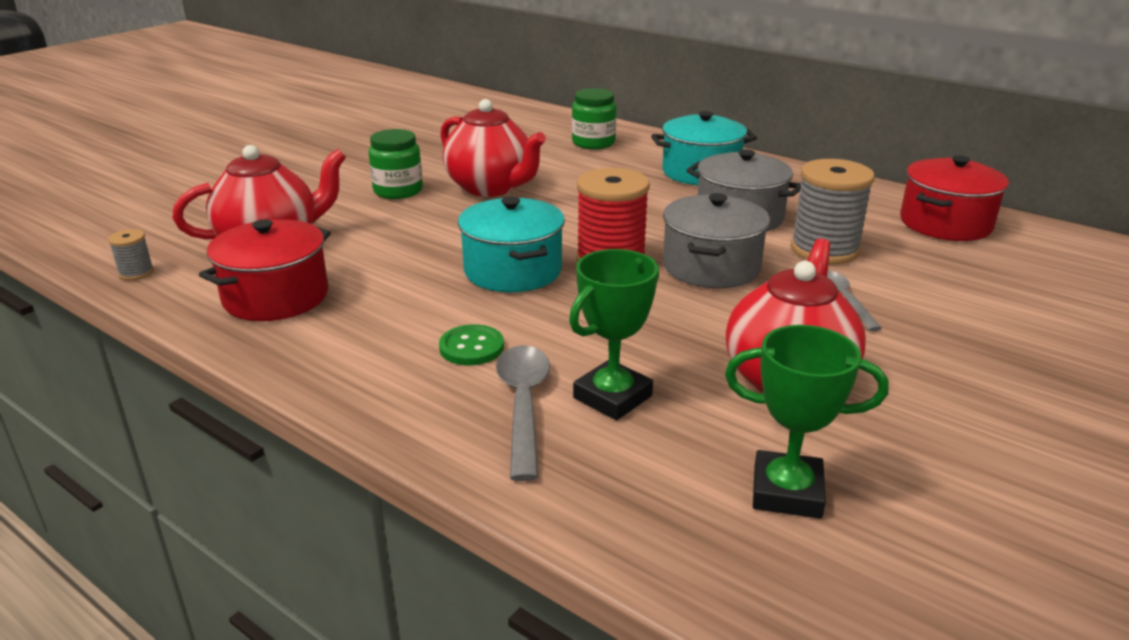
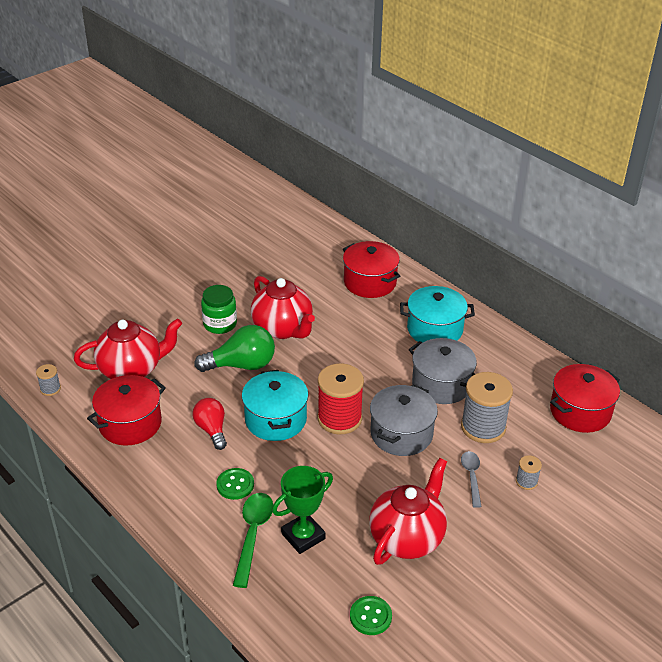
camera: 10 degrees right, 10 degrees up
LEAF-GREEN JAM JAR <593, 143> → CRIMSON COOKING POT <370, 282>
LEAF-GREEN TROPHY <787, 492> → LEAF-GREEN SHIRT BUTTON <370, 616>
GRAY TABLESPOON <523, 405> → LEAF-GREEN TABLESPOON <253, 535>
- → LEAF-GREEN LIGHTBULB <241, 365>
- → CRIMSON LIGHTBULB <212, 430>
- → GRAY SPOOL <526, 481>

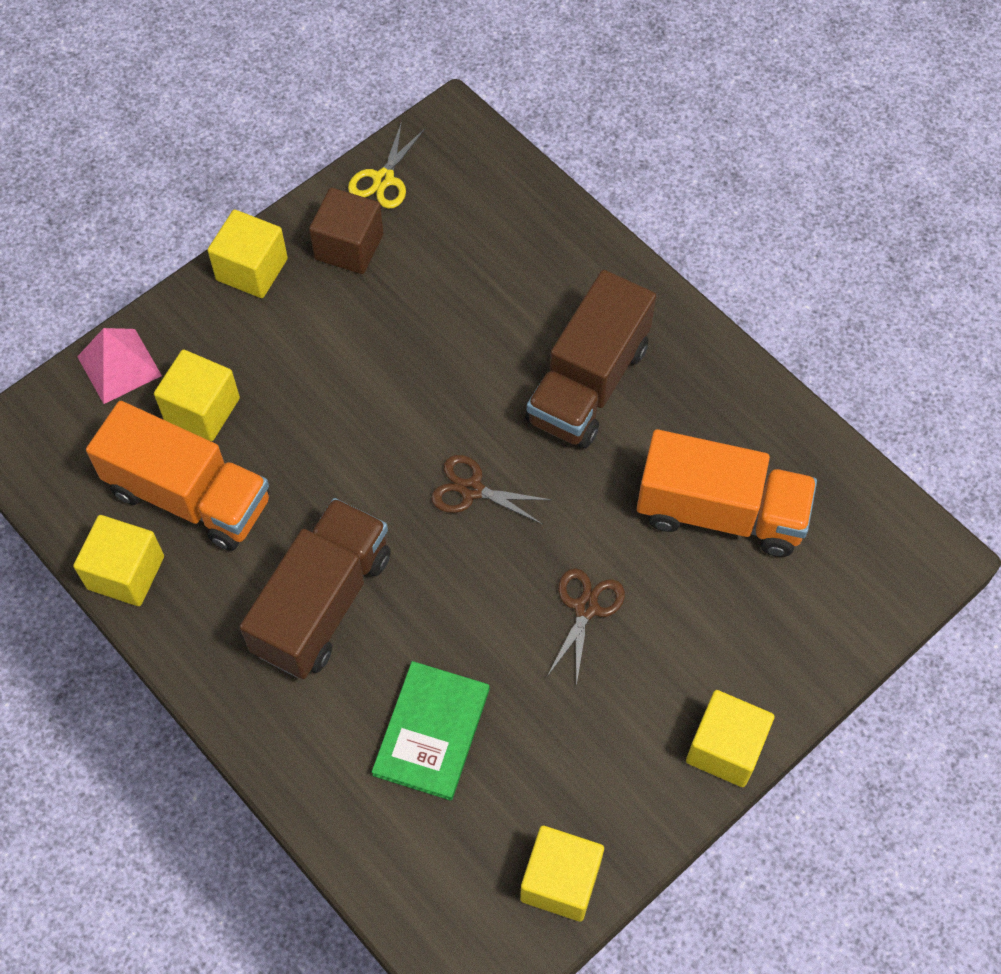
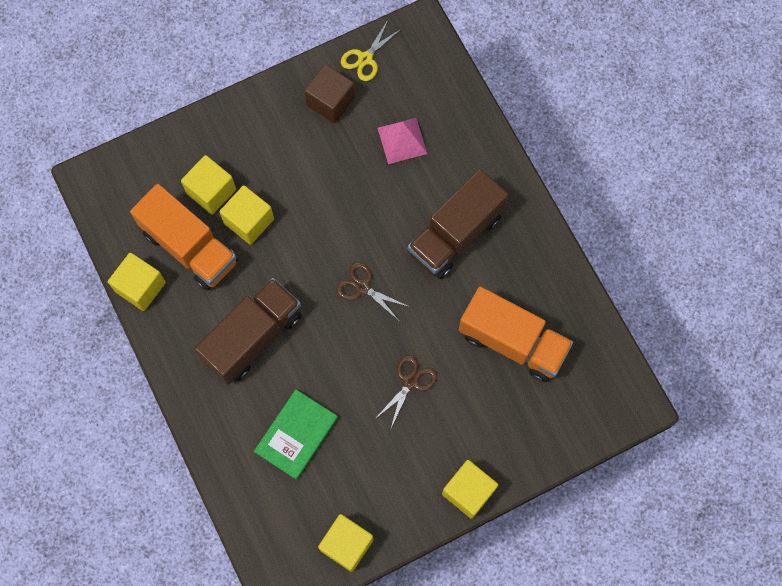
camera: 15 degrees right, 10 degrees up
GOLDEN SOLID CUBE <252, 269> → GOLDEN SOLID CUBE <249, 221>, relocated
ROSE-PINK SOLID PYRAMID <119, 366> → ROSE-PINK SOLID PYRAMID <402, 140>, relocated

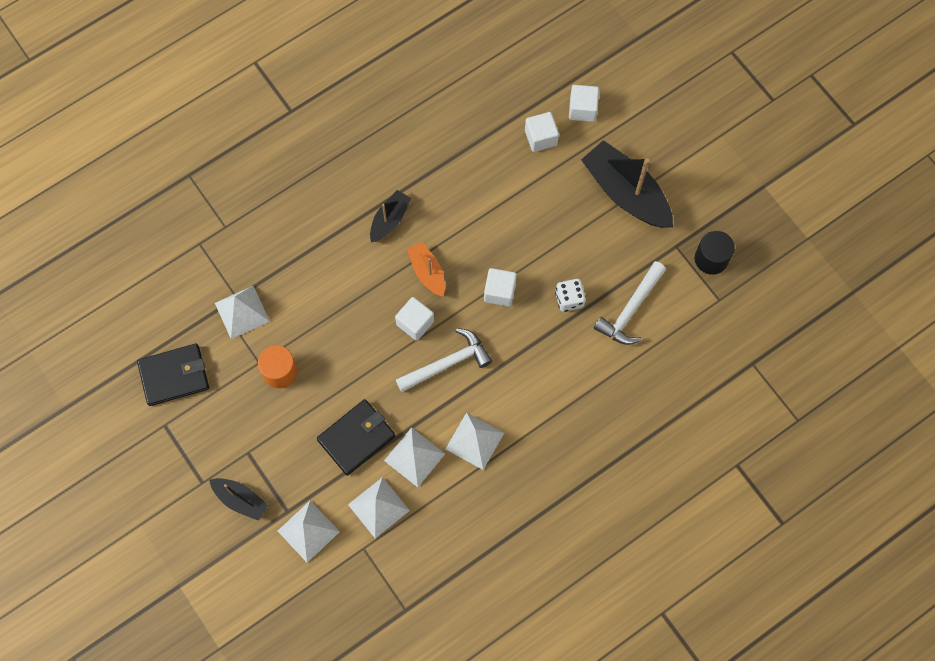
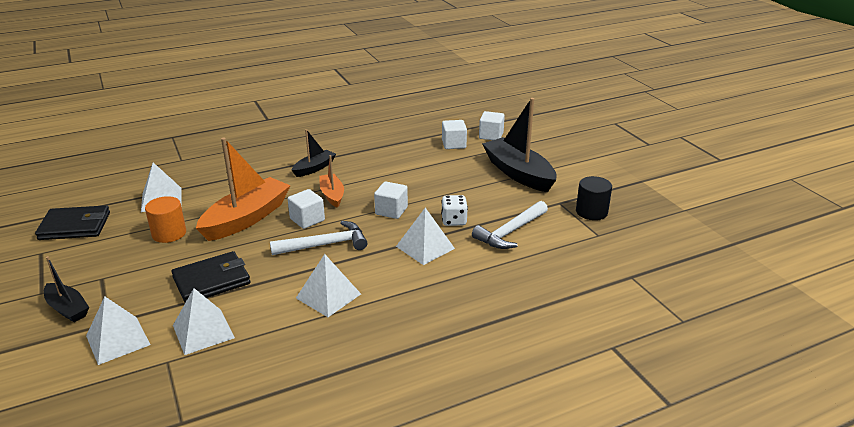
camera: 10 degrees right, 40 degrees down
PURE WHITE SOLID PYRAMID <414, 457> → PURE WHITE SOLID PYRAMID <425, 247>, relocated
- → ORANGE TOY BOAT <246, 218>

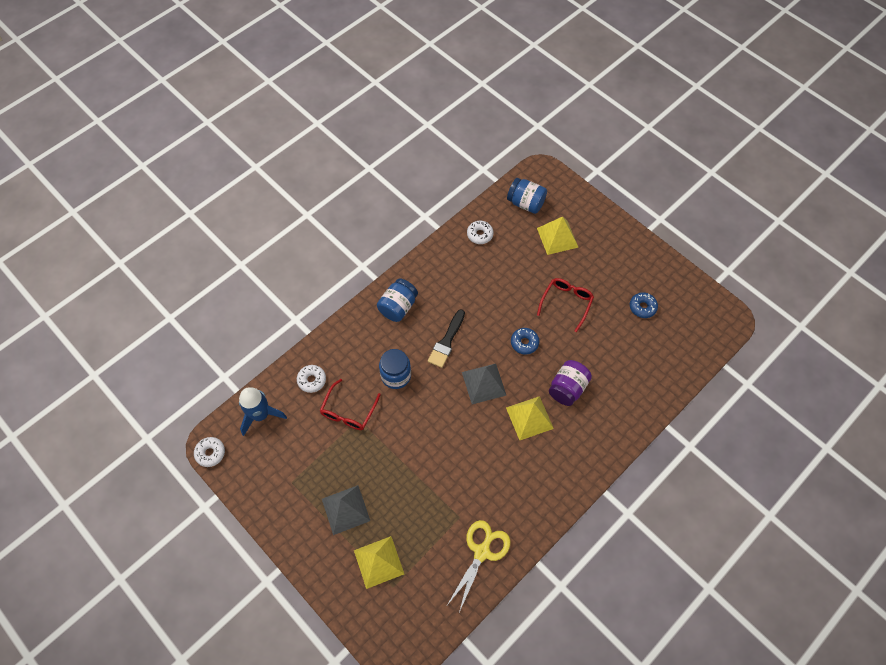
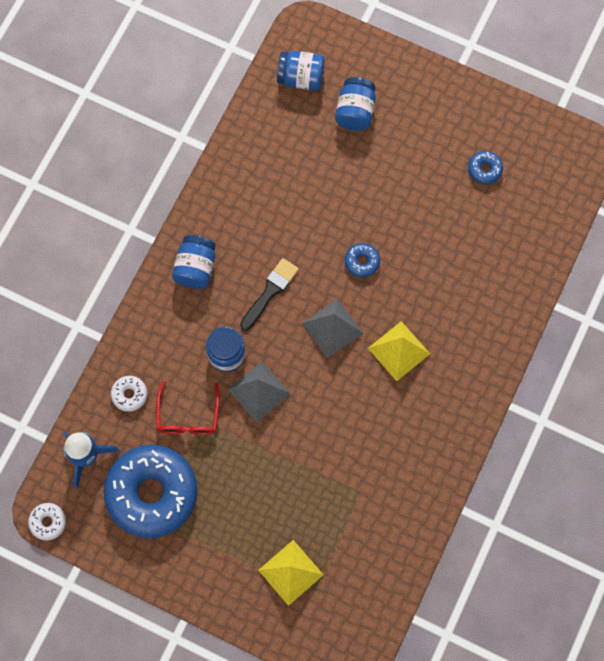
camera: 20 degrees left, 10 degrees up
GOLDEN SOLID PYRAMID <557, 237> → COBALT JAM JAR <355, 112>
PURE WHITE GLAZED DONUT <479, 235> → -
CRIMSON SPECTACLES <566, 303> → -
EBONY PAINTBRUSH <446, 341> → EBONY PAINTBRUSH <270, 292>, 150 degrees counterclockwise
PURPLE JAM JAR <567, 388> → -
GRAY SOLID PYRAMID <345, 509> → GRAY SOLID PYRAMID <259, 391>, relocated
GOLDEN PAIR OF SCISSORS <482, 552> → -
- → COBALT GLAZED DONUT <152, 493>

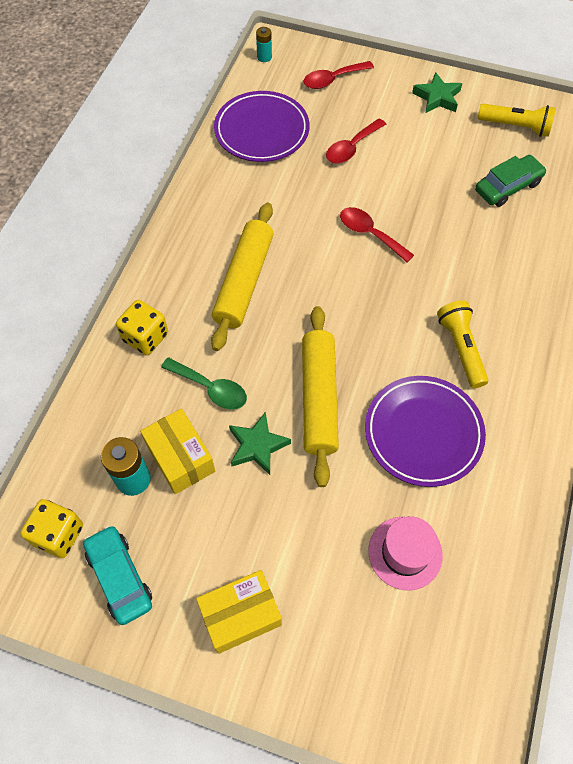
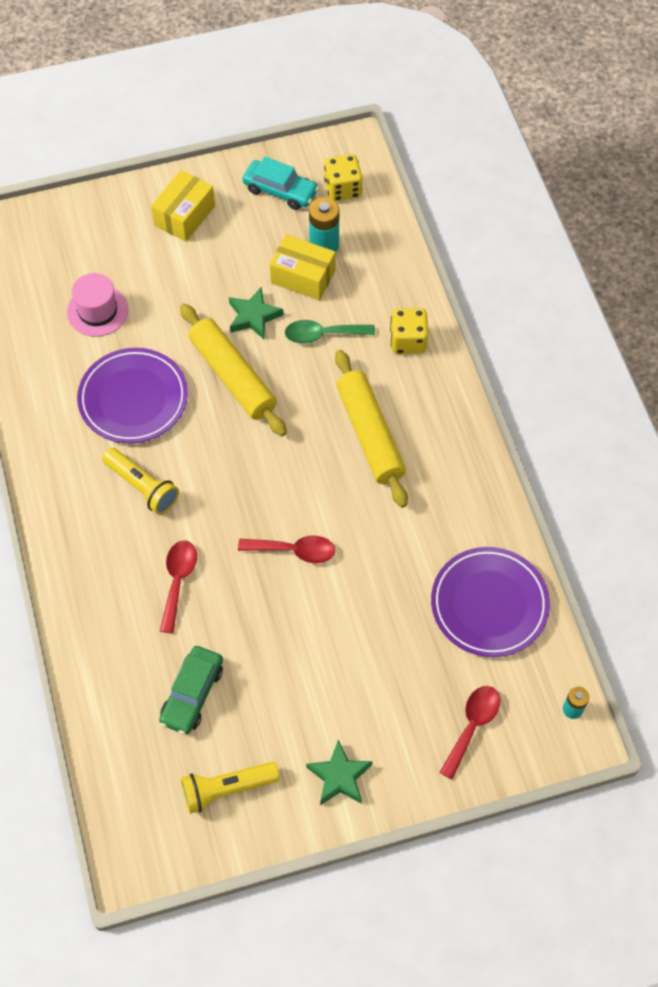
camera: 145 degrees right, 0 degrees up
CRIMSON TABLESPOON <351, 148> → CRIMSON TABLESPOON <178, 581>, relocated

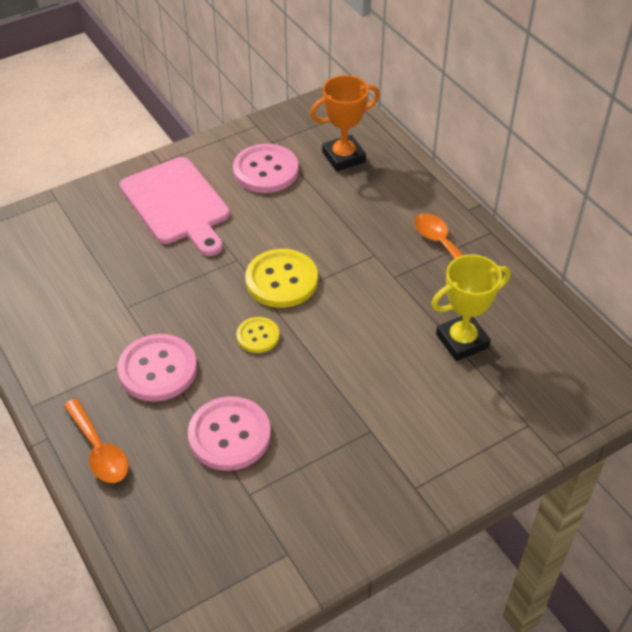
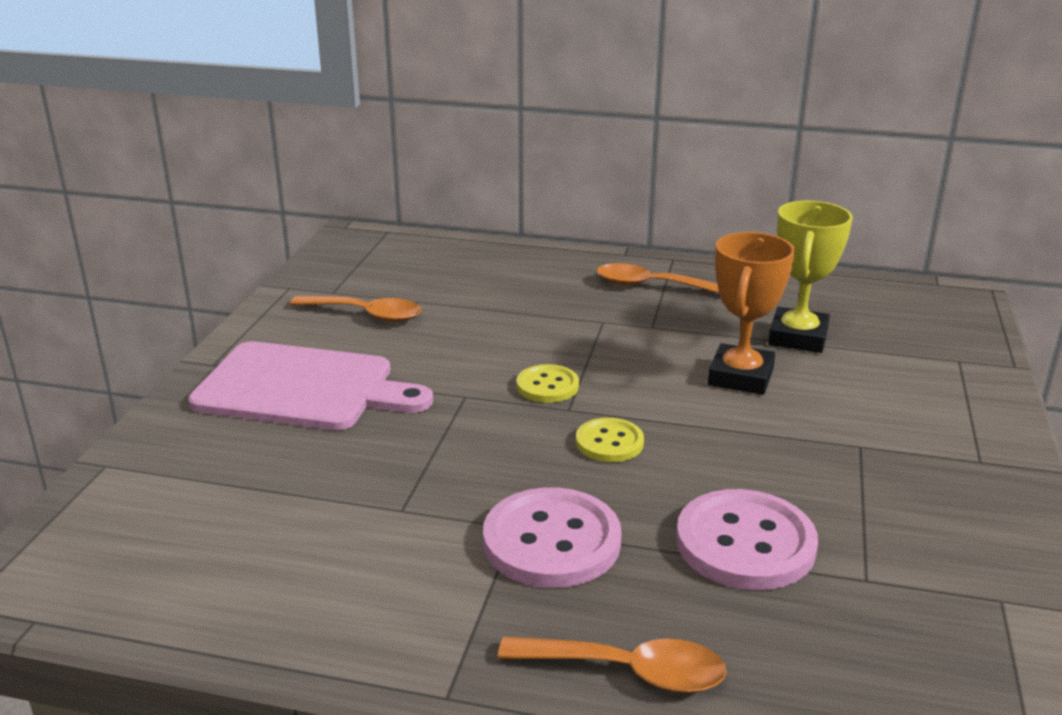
camera: 45 degrees left, 20 degrees down
ORANGE TROPHY <343, 157> → ORANGE TROPHY <740, 377>, relocated
ROSE-PINK SHIRT BUTTON <266, 170> → ORANGE TABLESPOON <366, 315>
GOLDEN SHIRT BUTTON <281, 280> → GOLDEN SHIRT BUTTON <547, 386>, x0.56

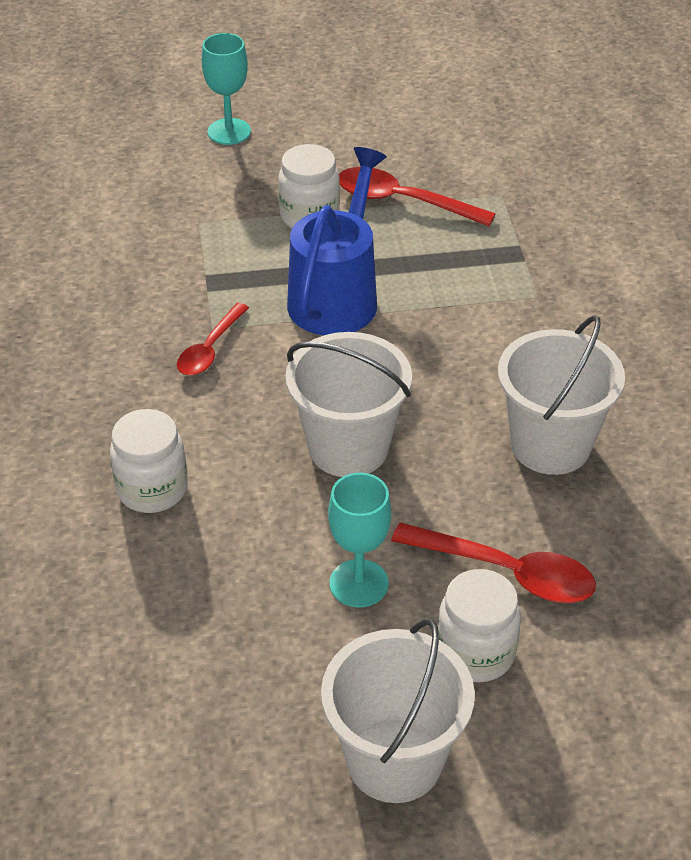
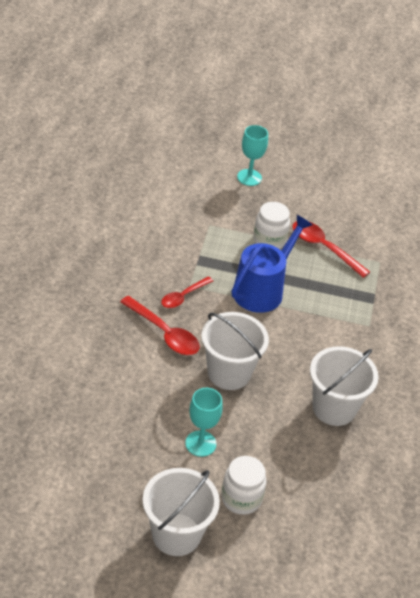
camera: 15 degrees right, 0 degrees up
PURE WHITE JAM JAR <152, 489> → -
CRIMSON TABLESPOON <506, 572> → CRIMSON TABLESPOON <164, 333>, relocated

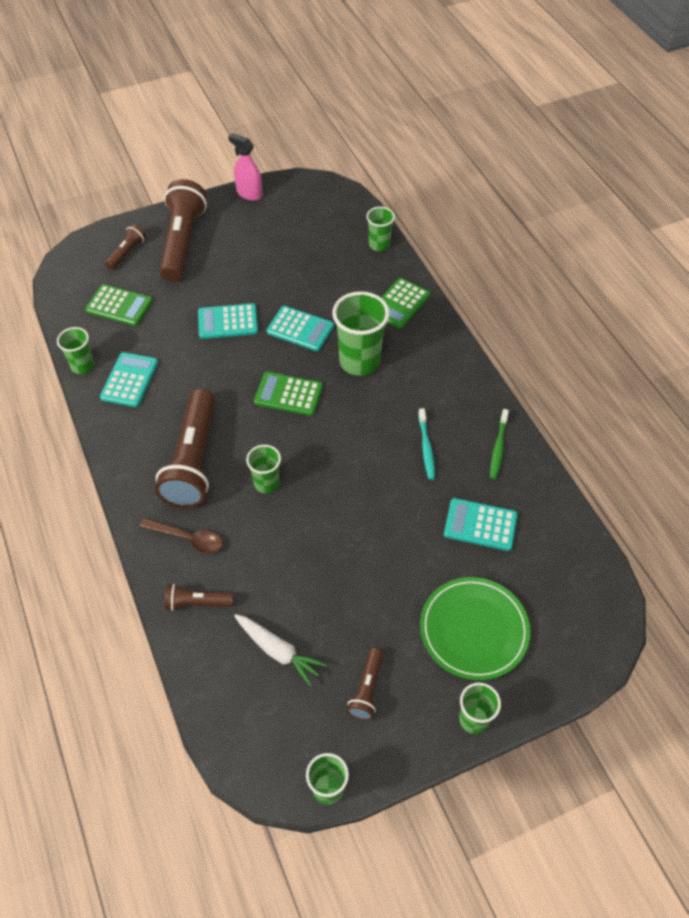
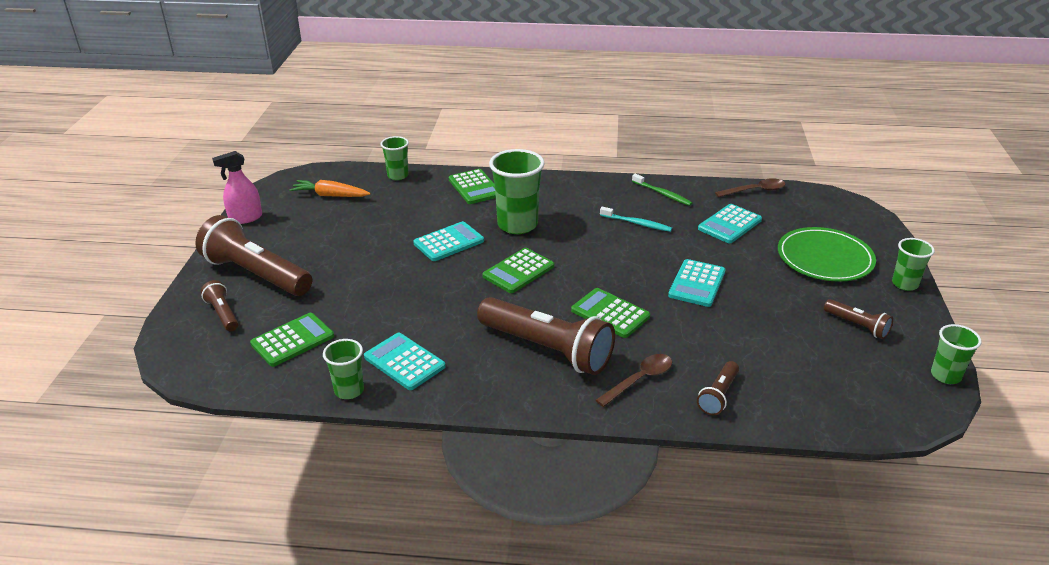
camera: 60 degrees left, 20 degrees down
AQUA POCKET CALCULATOR <228, 322> → AQUA POCKET CALCULATOR <697, 284>, relocated
LEAF-GREEN CUP <266, 483> → LEAF-GREEN POCKET CALCULATOR <610, 313>
PURE WHITE TOY CARROT <278, 651> → -
- → RUSSET TABLESPOON <755, 191>
- → ORANGE TOY CARROT <330, 195>

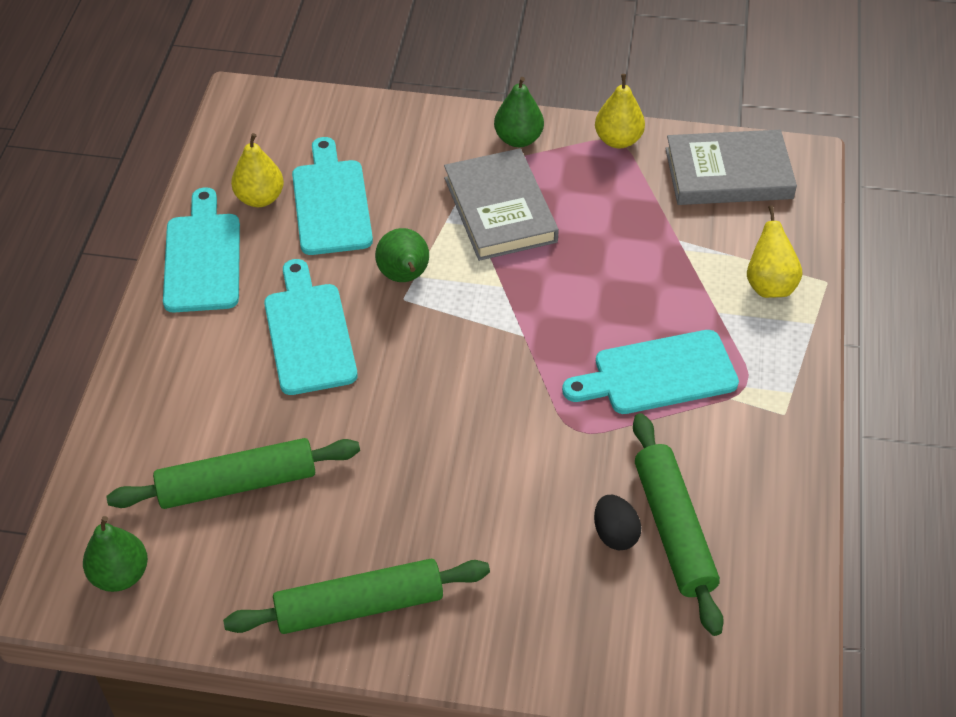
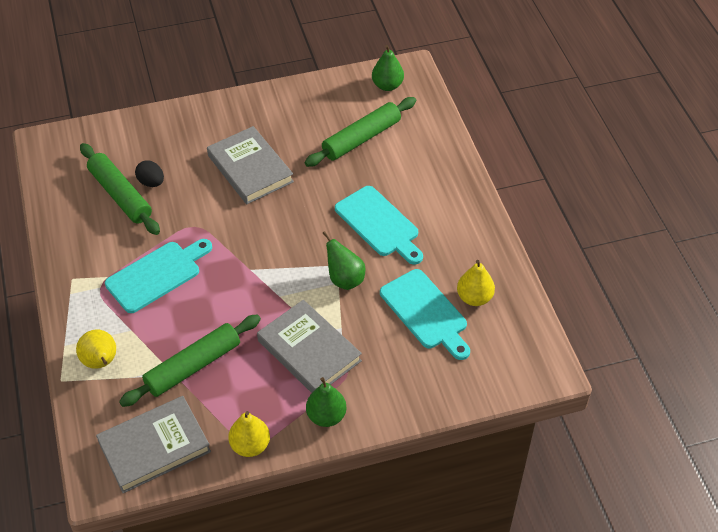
camera: 155 degrees right, 0 degrees up
AQUA CHOPPING BOARD <202, 257> → -
LEAF-GREEN ROLLING PIN <359, 606> → LEAF-GREEN ROLLING PIN <193, 366>, relocated
- → GRAY HARDCOVER <250, 169>

